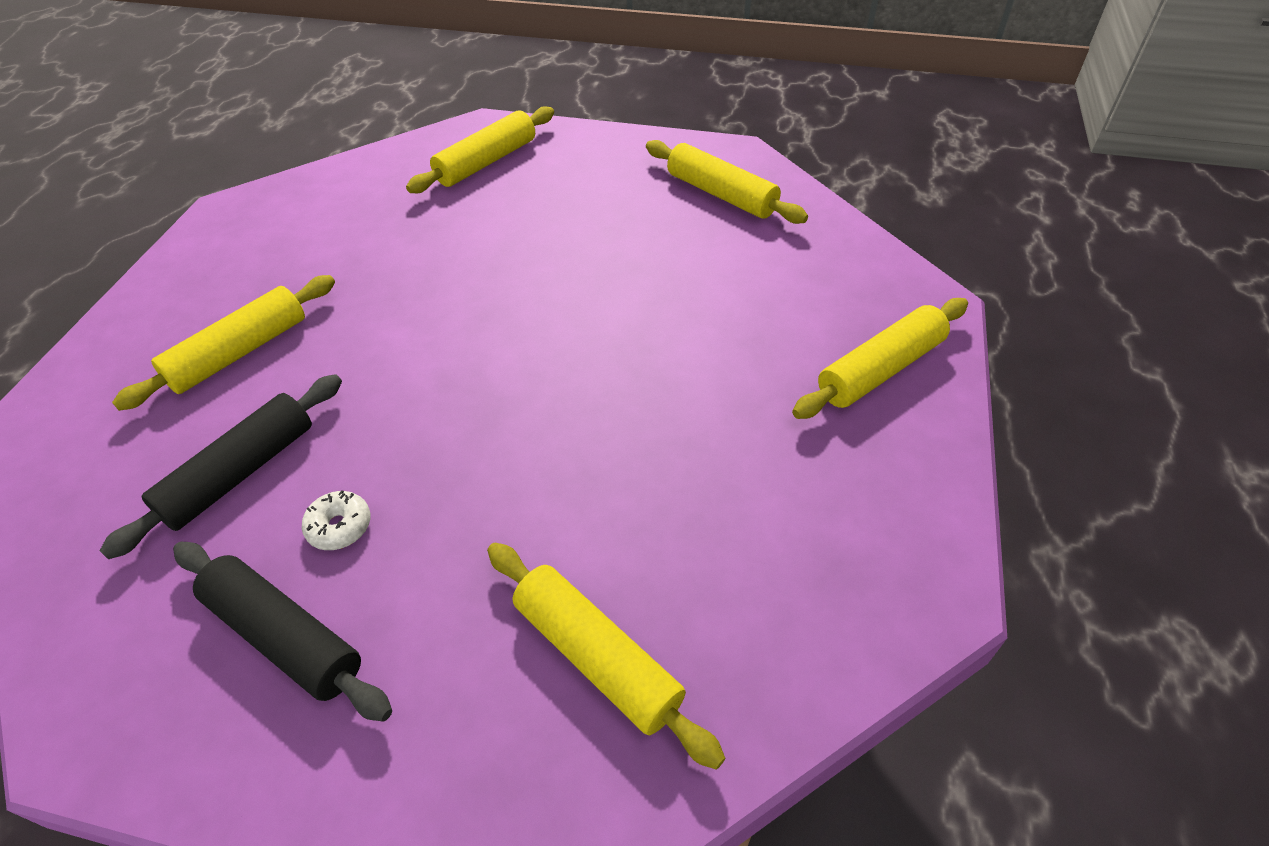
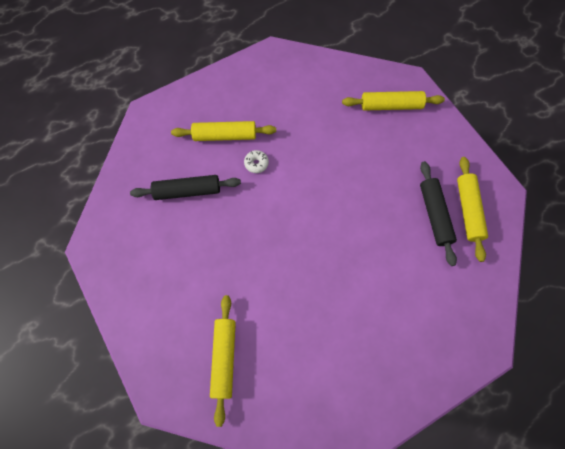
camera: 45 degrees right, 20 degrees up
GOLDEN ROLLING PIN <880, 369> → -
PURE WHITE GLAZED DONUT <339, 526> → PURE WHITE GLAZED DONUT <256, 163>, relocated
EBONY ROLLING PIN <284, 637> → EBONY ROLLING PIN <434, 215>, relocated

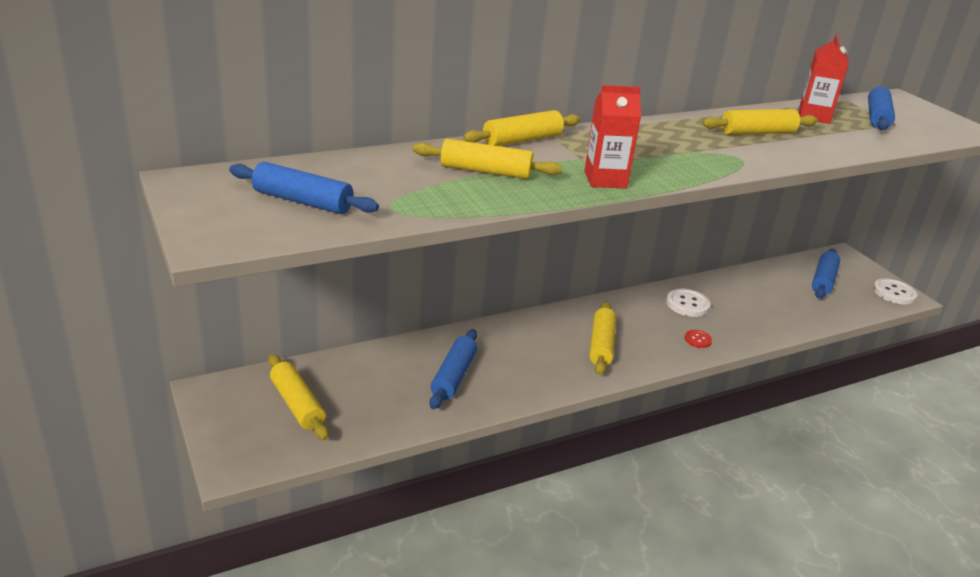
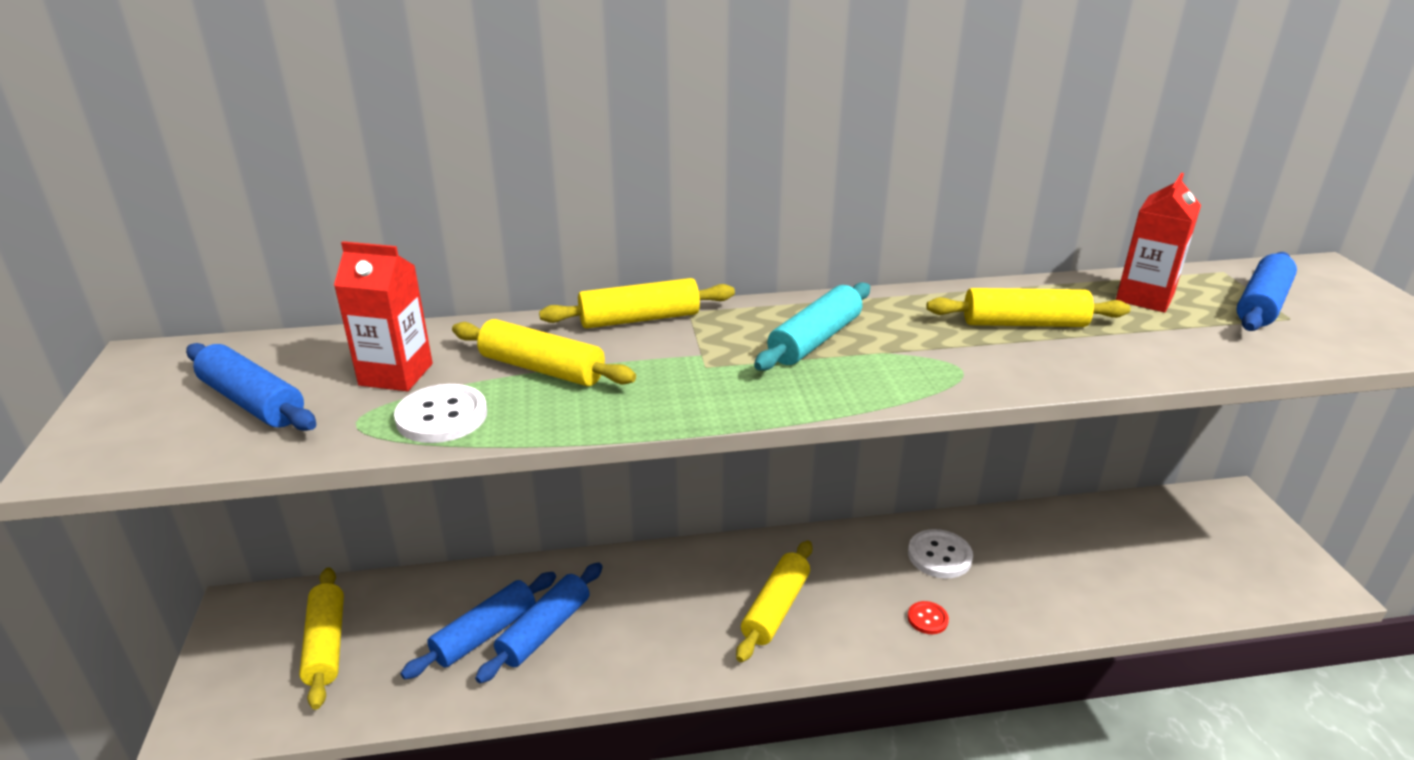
camera: 20 degrees right, 0 degrees up
CRIMSON JUICE CARTON <605, 180> → CRIMSON JUICE CARTON <396, 374>, relocated
COBALT ROLLING PIN <823, 280> → COBALT ROLLING PIN <485, 634>, relocated
PURE WHITE SHIRT BUTTON <894, 293> → PURE WHITE SHIRT BUTTON <442, 416>, relocated
- → AQUA ROLLING PIN <815, 340>

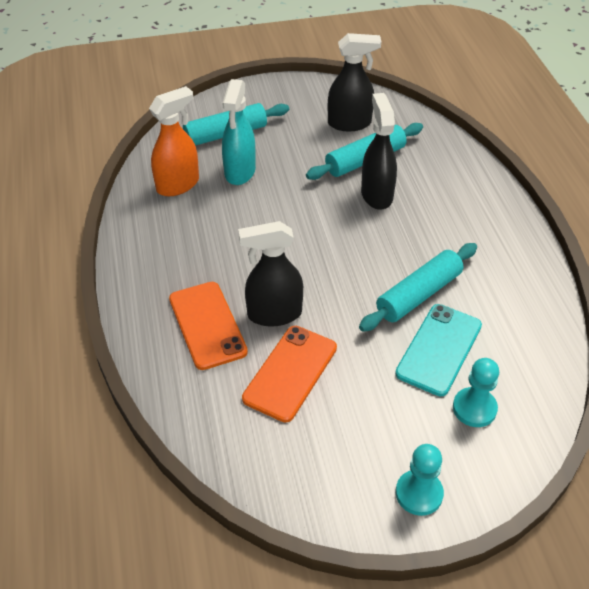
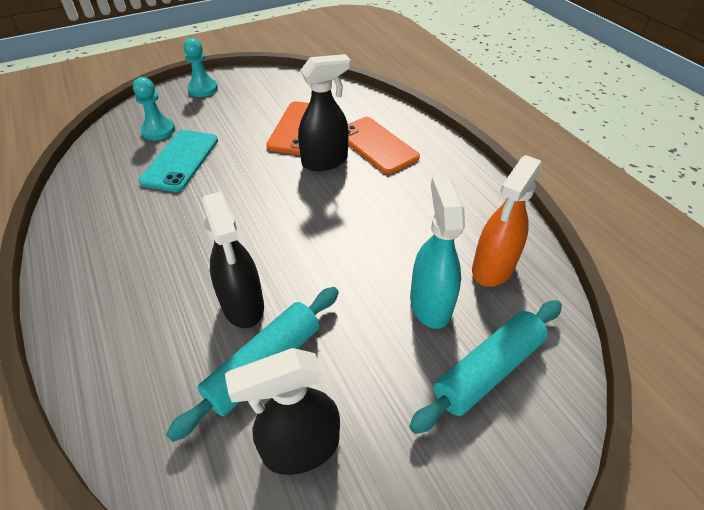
camera: 165 degrees right, 0 degrees up
AQUA ROLLING PIN <418, 294> → -

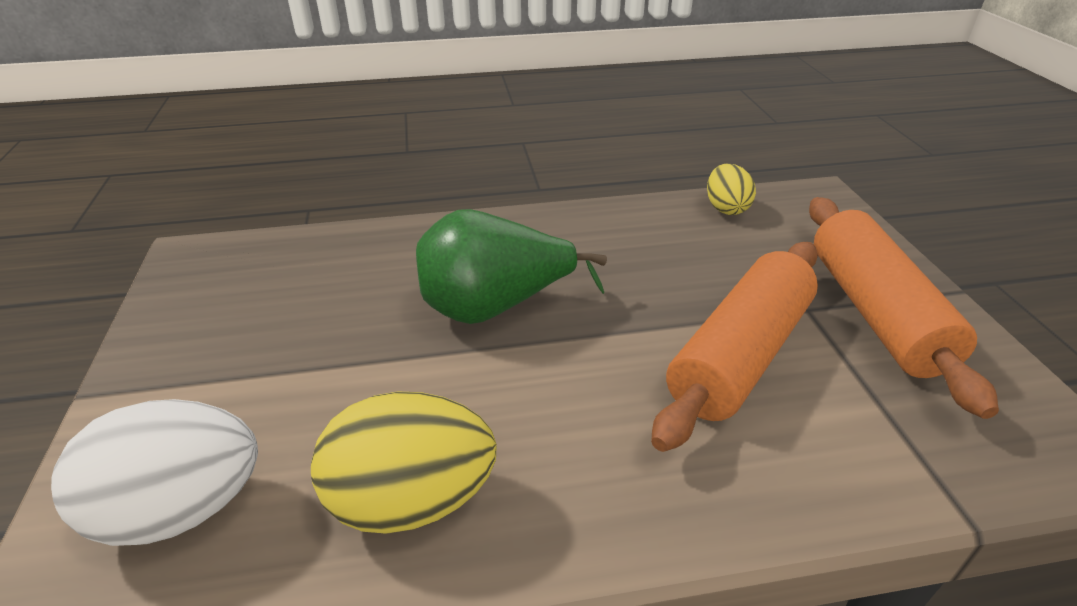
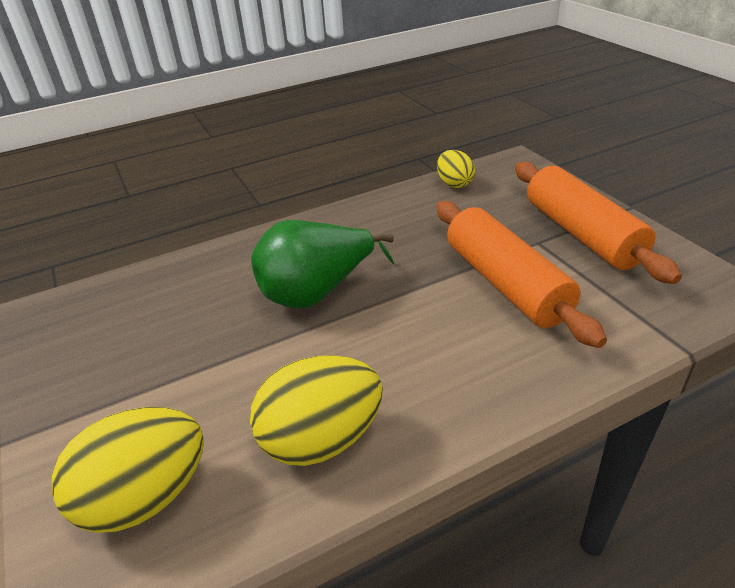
camera: 15 degrees left, 0 degrees up
ORANGE ROLLING PIN <739, 355> → ORANGE ROLLING PIN <506, 284>, 45 degrees counterclockwise
PURE WHITE TOY EGG <182, 509> → GOLDEN TOY EGG <146, 497>

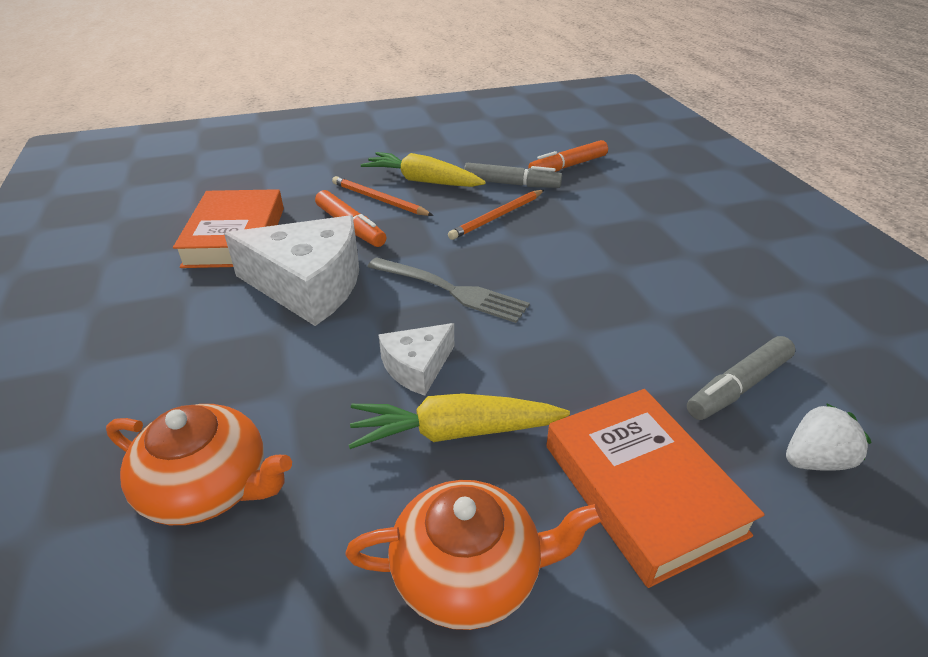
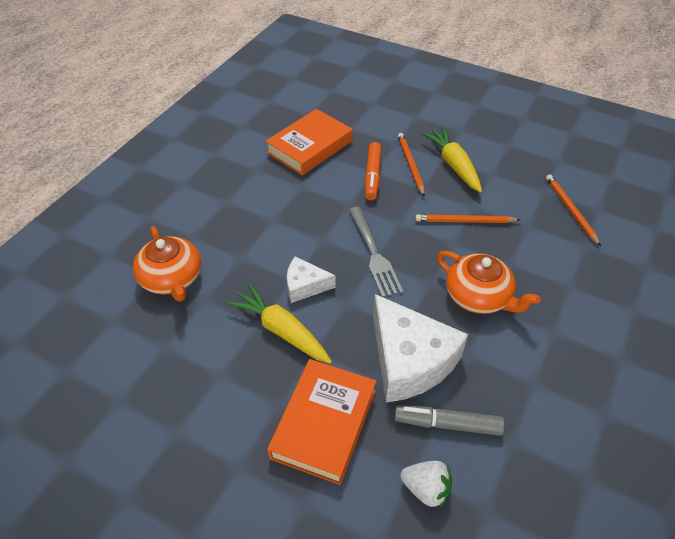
camera: 45 degrees right, 10 degrees up
ORANGE FELT PEN <568, 166> → ORANGE WOODEN PENCIL <570, 210>
GRAY FELT PEN <511, 184> → -
PURE WHITE PIECE OF CHEESE <309, 285> → PURE WHITE PIECE OF CHEESE <409, 360>, relocated
ORANGE TEAPOT <469, 572> → ORANGE TEAPOT <478, 296>, relocated

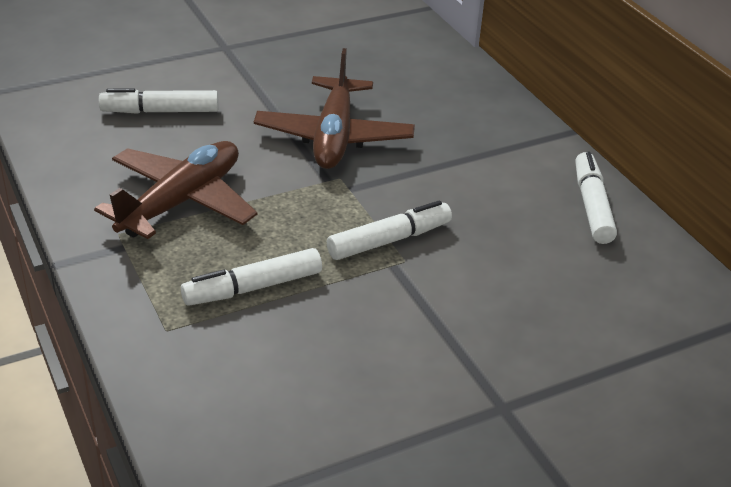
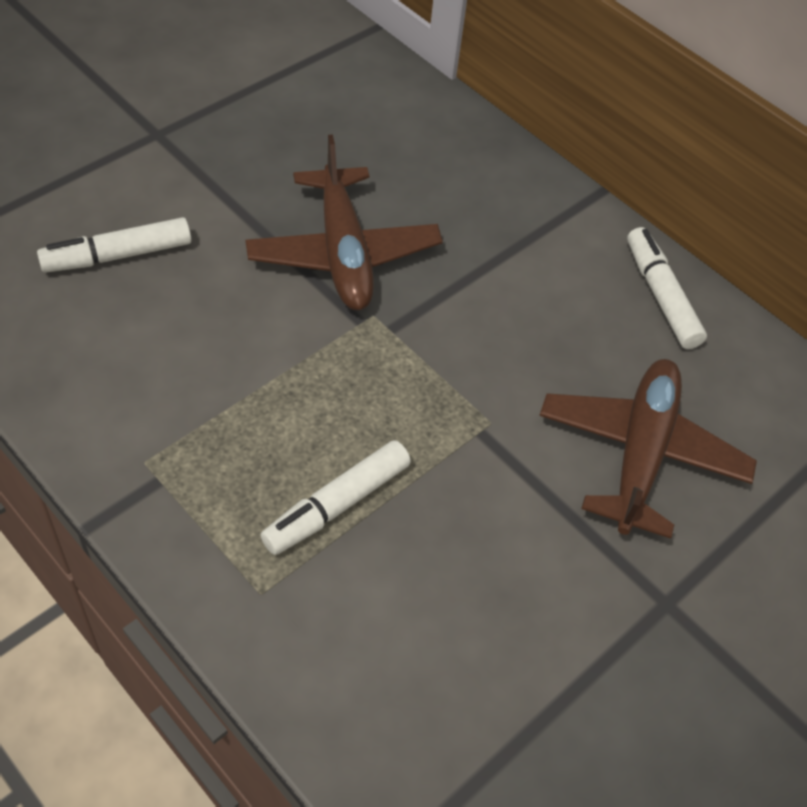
camera: 20 degrees left, 15 degrees up
RUSSET PLANE <181, 201> → RUSSET PLANE <640, 453>, relocated
PURE WHITE FELT PEN <389, 240> → -

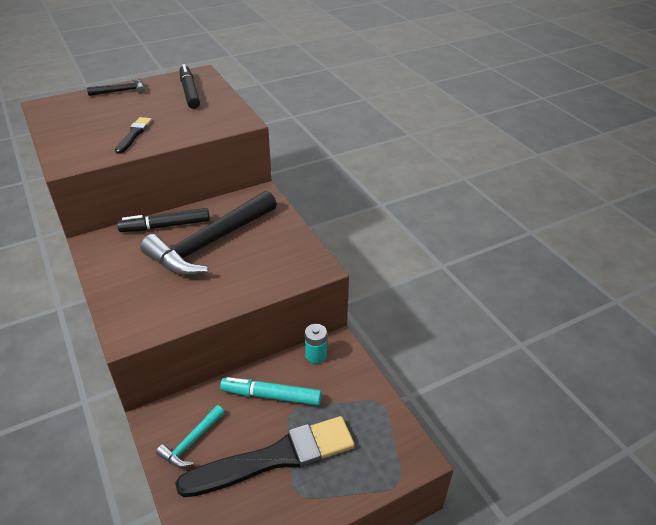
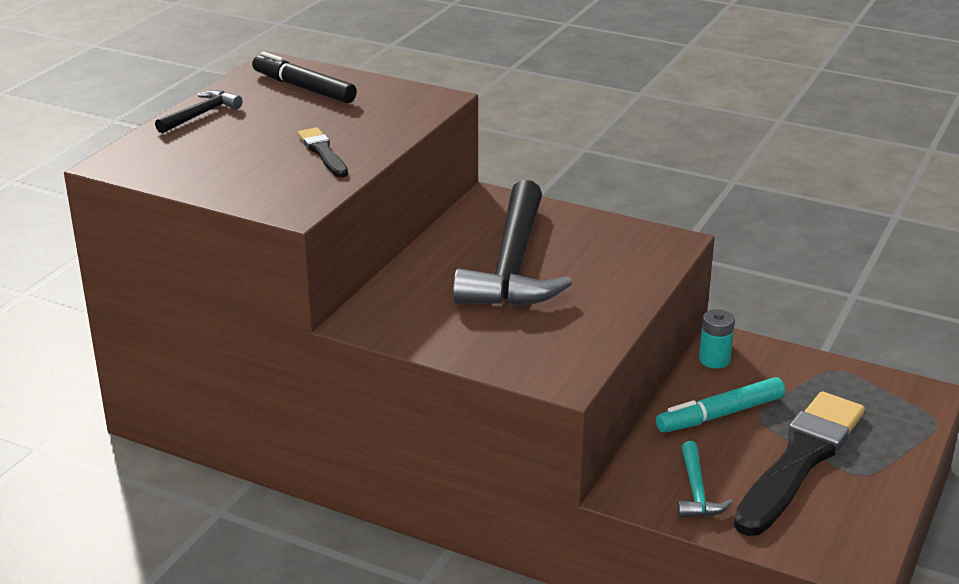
camera: 35 degrees left, 10 degrees down
EBONY FELT PEN <165, 226> → -

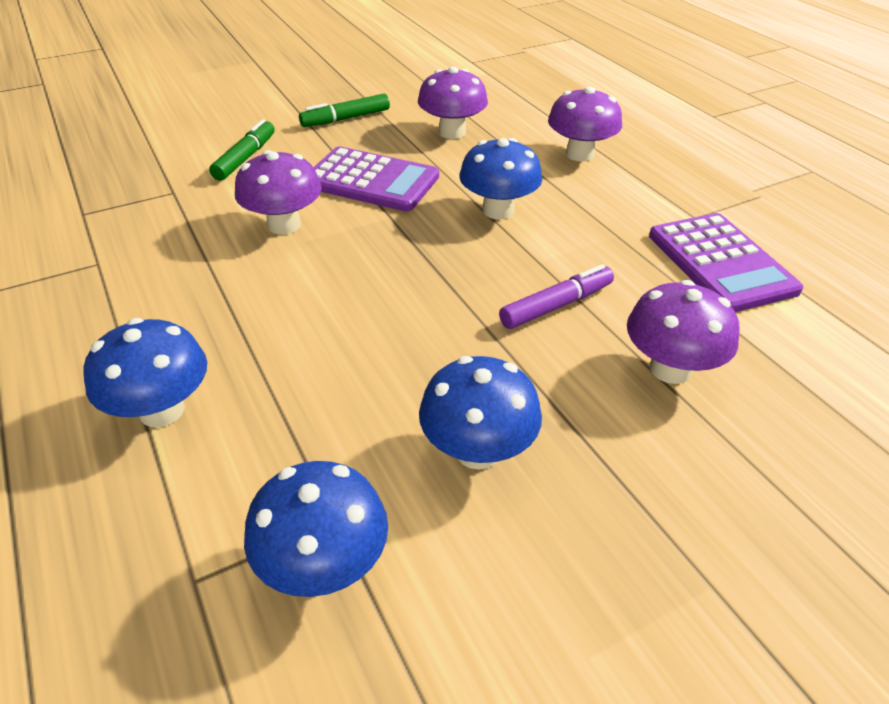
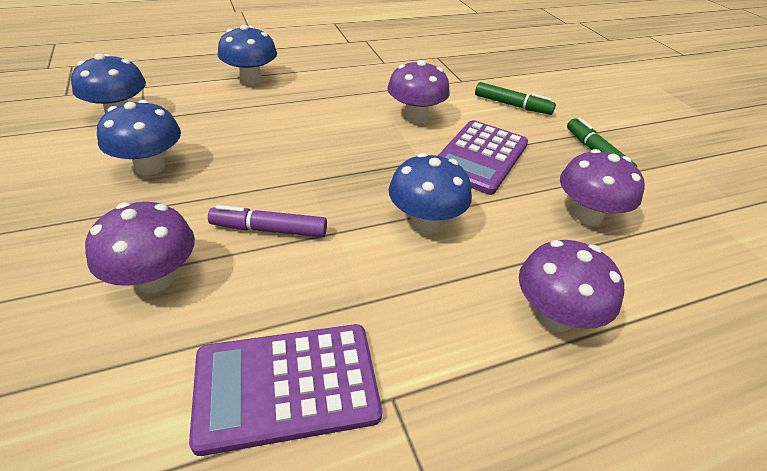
camera: 95 degrees right, 0 degrees up
PURPLE FELT PEN <557, 306> → PURPLE FELT PEN <269, 229>, 120 degrees clockwise

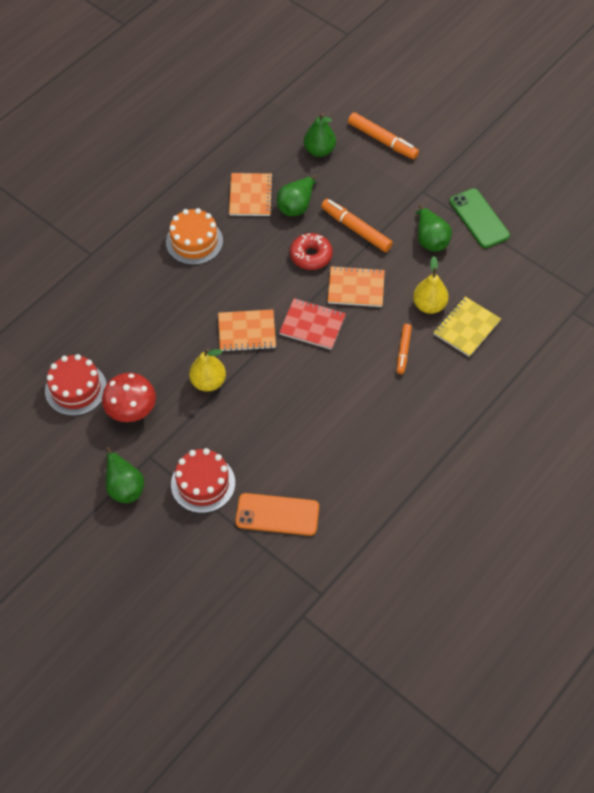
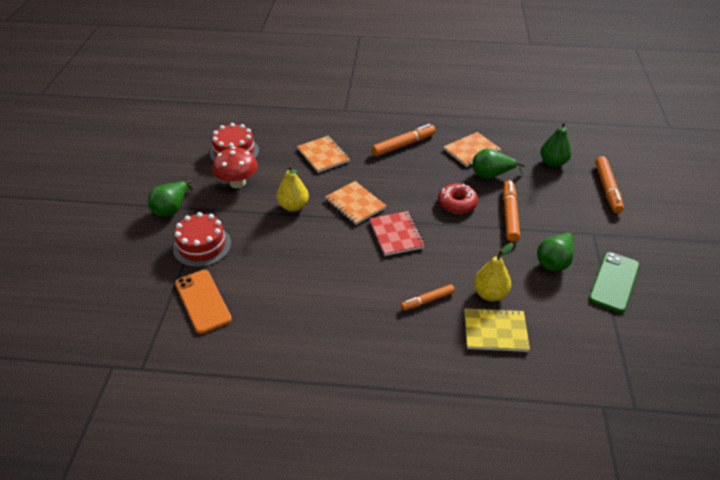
camera: 55 degrees right, 15 degrees down
ORANGE CAKE <194, 241> → ORANGE FELT PEN <403, 145>
ORANGE EXERCISE BOOK <356, 288> → ORANGE EXERCISE BOOK <323, 155>, relocated

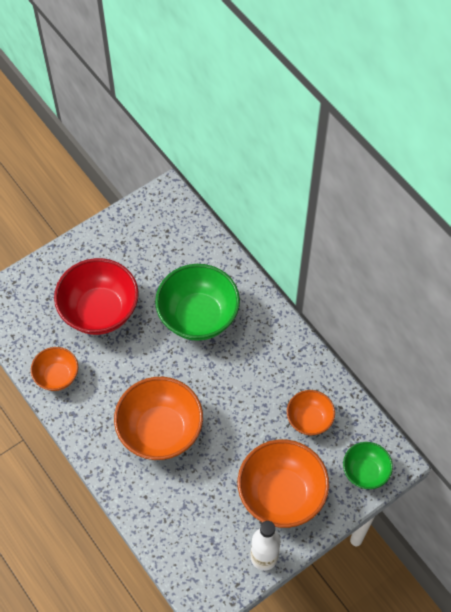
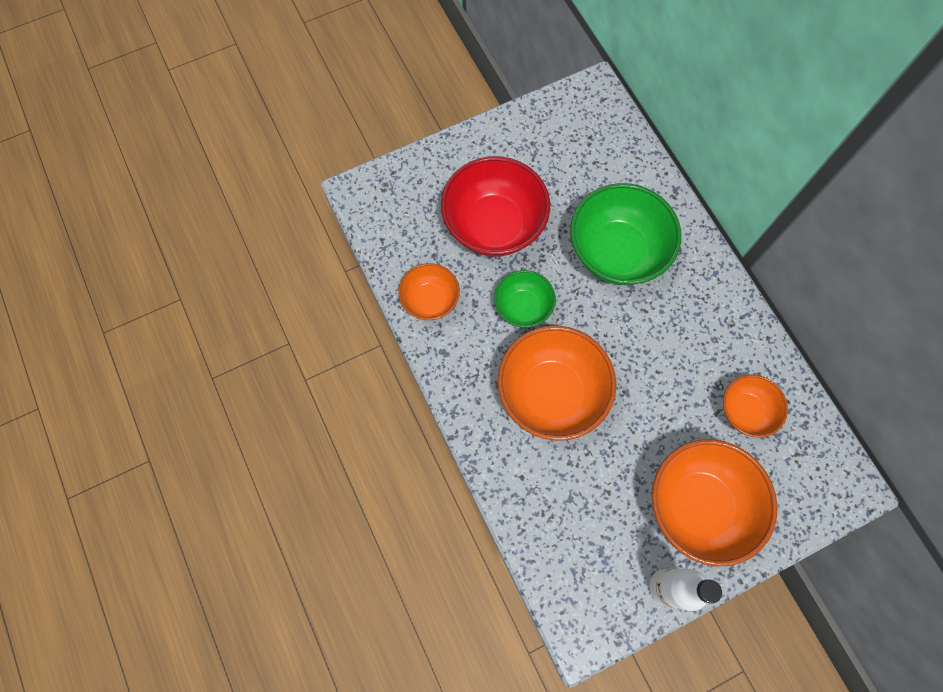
camera: 10 degrees right, 10 degrees up
LEAF-GREEN SERVING BOWL <365, 472> → LEAF-GREEN SERVING BOWL <523, 307>, relocated

